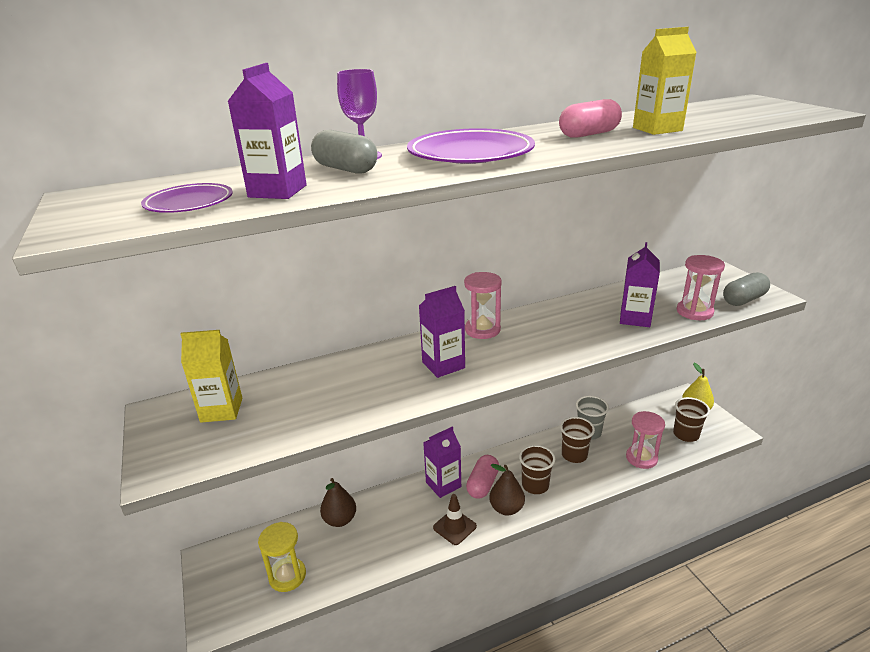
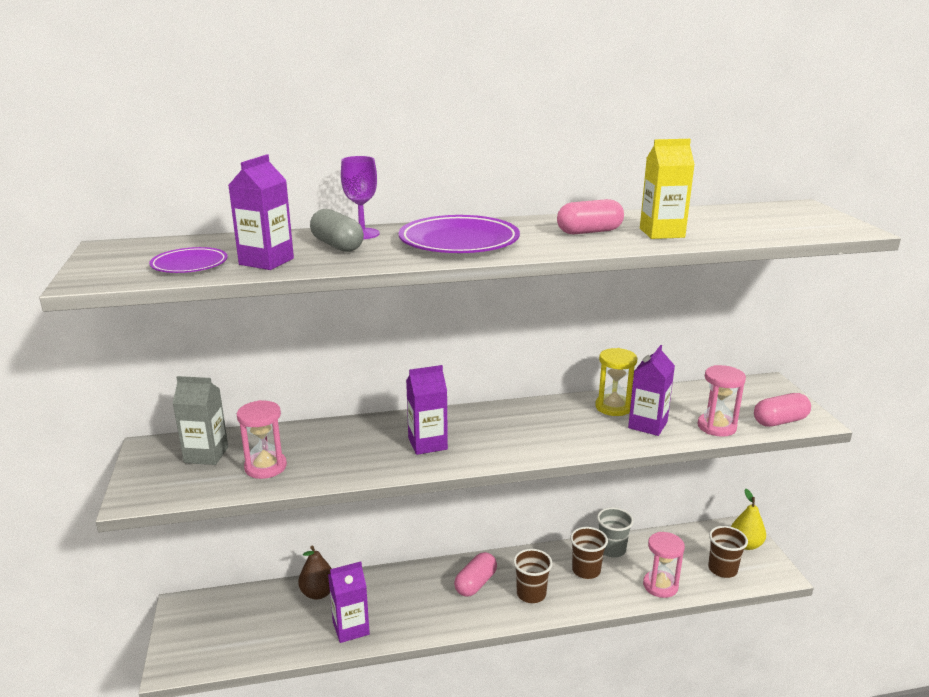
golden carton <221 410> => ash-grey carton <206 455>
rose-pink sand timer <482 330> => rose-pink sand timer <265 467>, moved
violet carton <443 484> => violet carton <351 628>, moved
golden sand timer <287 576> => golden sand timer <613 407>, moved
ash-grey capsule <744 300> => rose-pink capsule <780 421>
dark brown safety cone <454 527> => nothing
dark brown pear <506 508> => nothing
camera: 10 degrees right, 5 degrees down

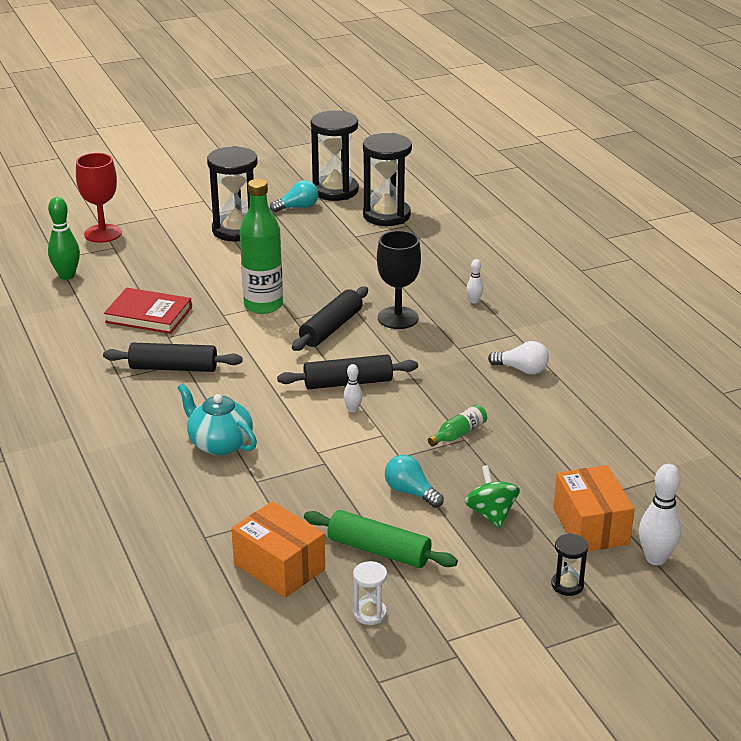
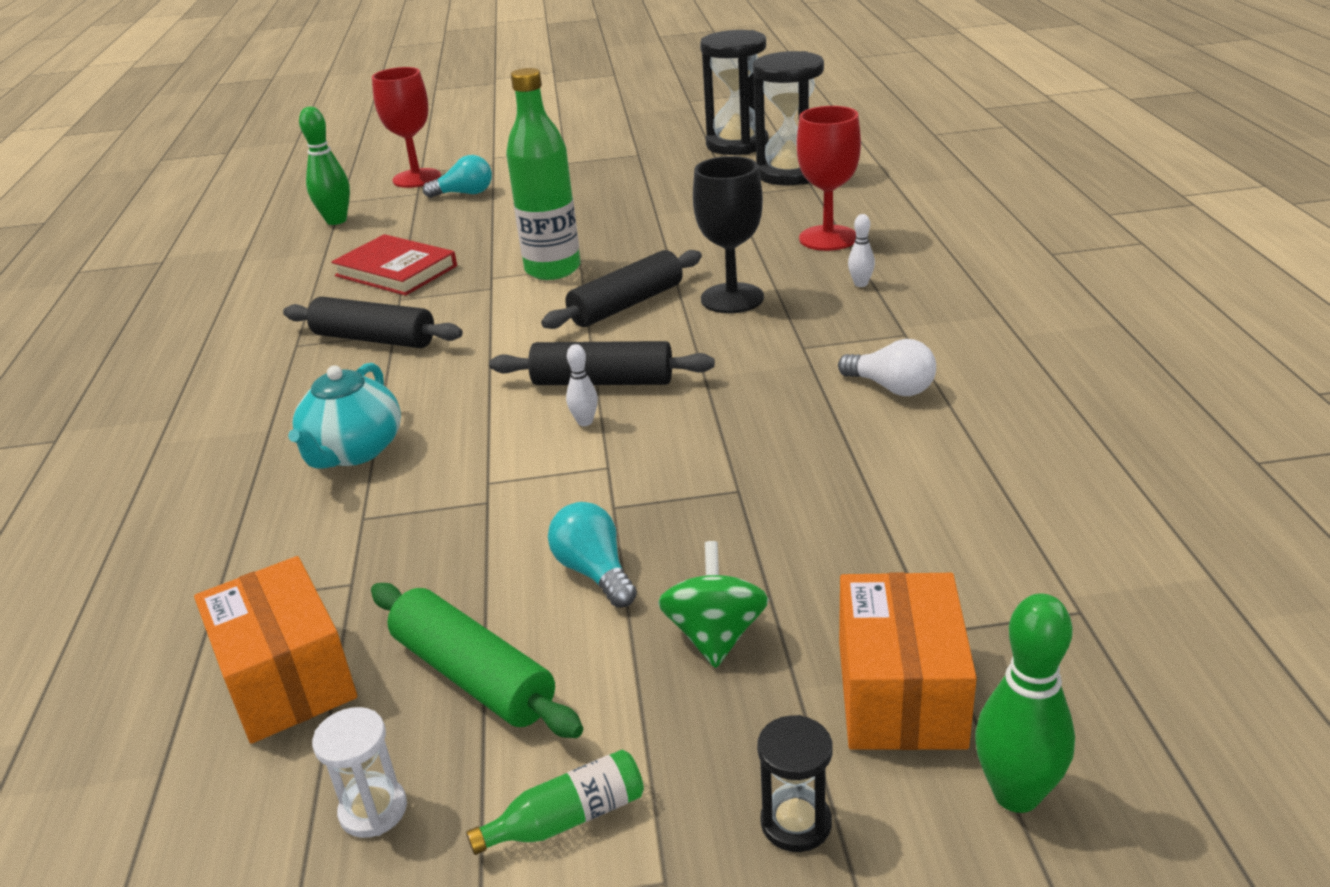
aqua teapot <219 443> => aqua teapot <354 451>, 135 degrees counterclockwise
aqua bulb <298 207> => aqua bulb <465 194>, moved
green flask <459 434> => green flask <567 819>, moved
nothing => red goblet <828 238>
snow-white bowling pin <655 558> => green bowling pin <1016 794>
jet-black sand timer <236 230> => nothing
camera: 20 degrees right, 0 degrees up

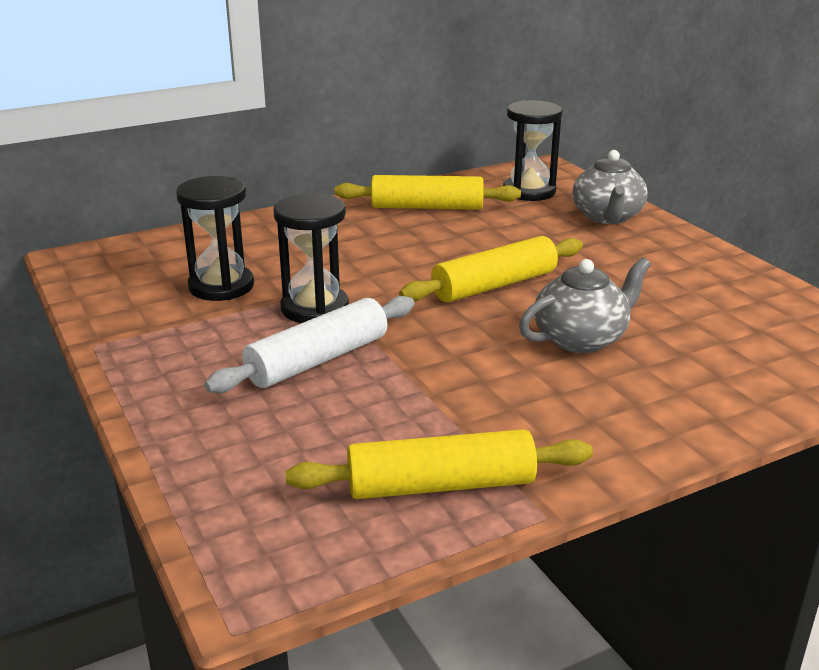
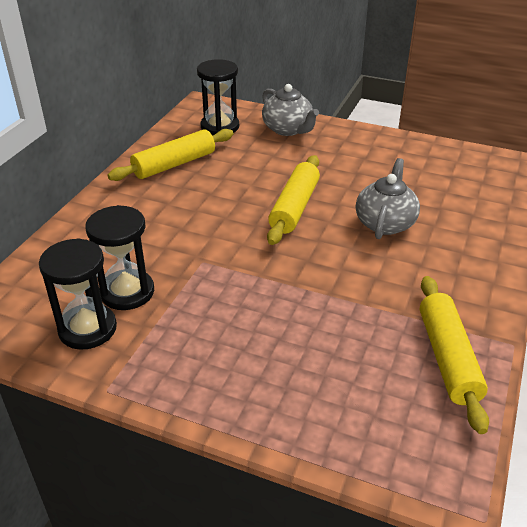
jet-black sand timer <314 308> => jet-black sand timer <87 329>, moved
golden pastry roller <440 485> => golden pastry roller <448 358>, 45 degrees counterclockwise
snow-white pastry roller <318 360> => nothing
camera: 40 degrees left, 10 degrees up

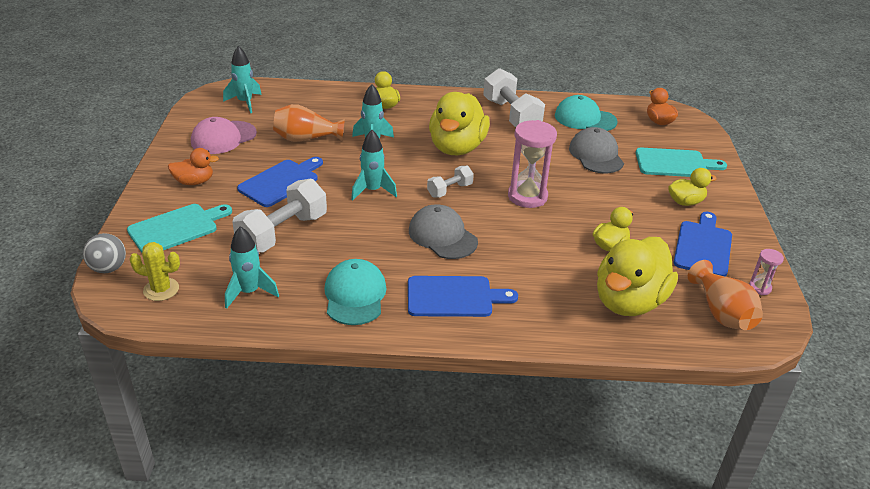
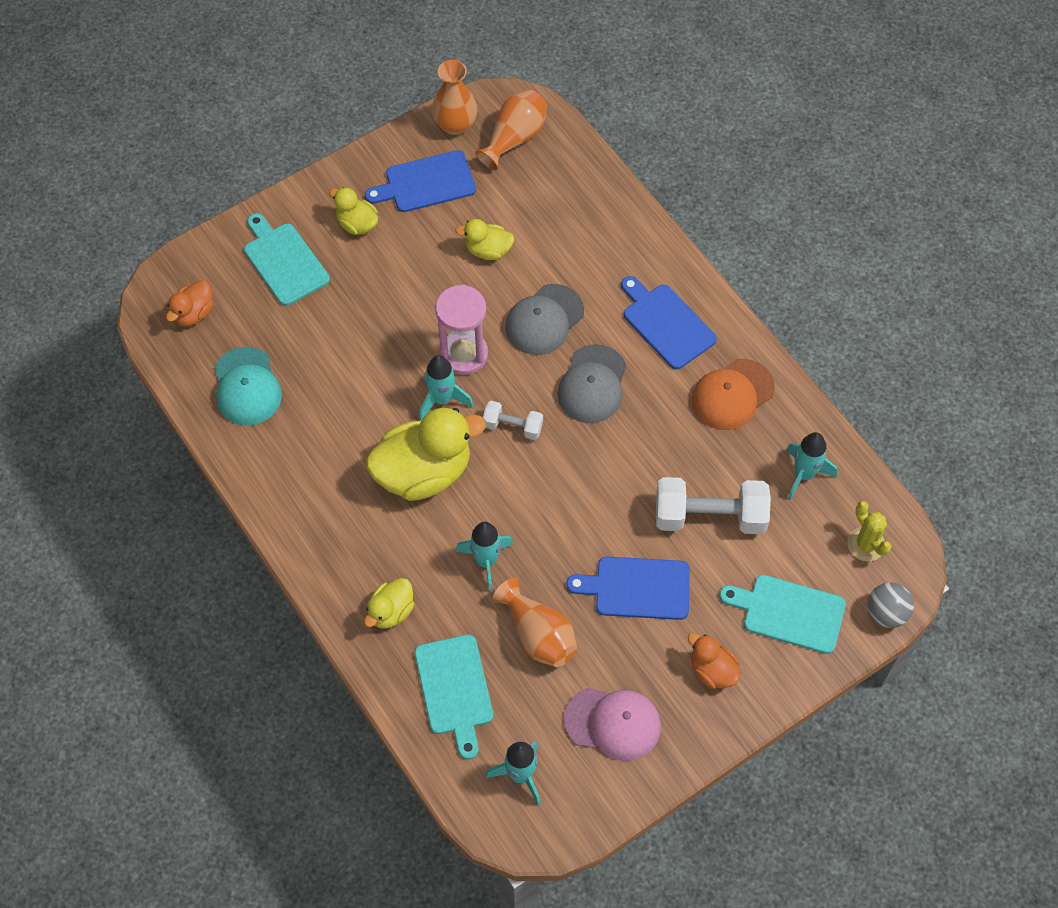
nothing => aqua bread board <454 689>
aqua toy rocket <372 191> => aqua toy rocket <442 399>, moved
rose-pink sand timer <759 288> => orange-coloured tall vase <455 125>
ash-grey baseball cap <596 155> => ash-grey baseball cap <544 320>, moved
aqua baseball cap <355 295> => orange-coloured baseball cap <732 394>
snow-white hand weight <511 115> => nothing
golden rubber duck <629 301> => nothing
camera: 125 degrees left, 25 degrees up

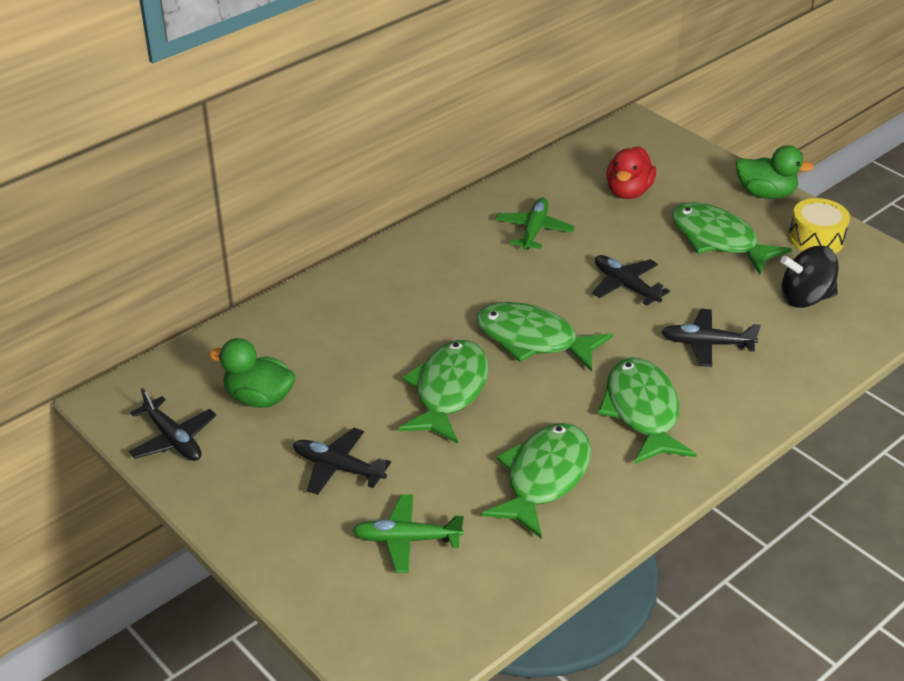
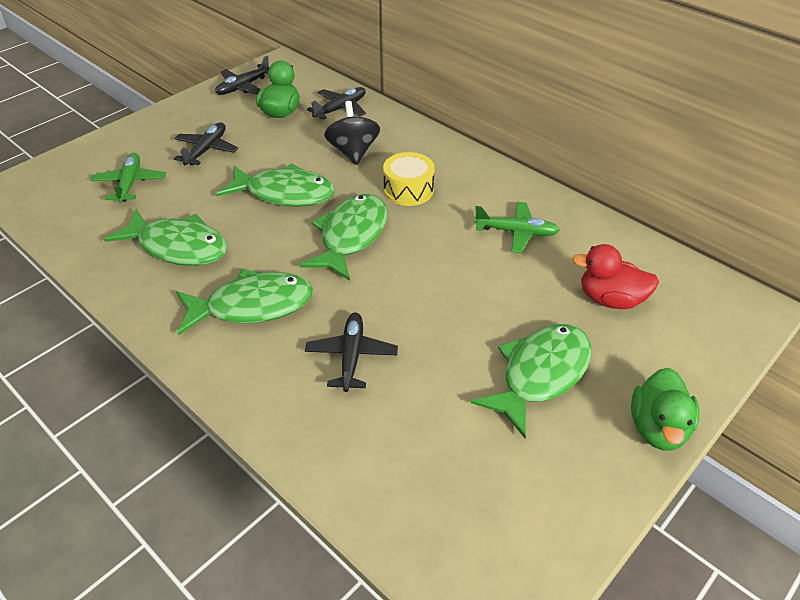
jet-black toy plane <625 286> => jet-black toy plane <340 109>, moved
jet-black toy top <805 298> => jet-black toy top <353 152>, moved
golden drum <816 239> => golden drum <408 190>, moved
camera: 85 degrees right, 5 degrees up

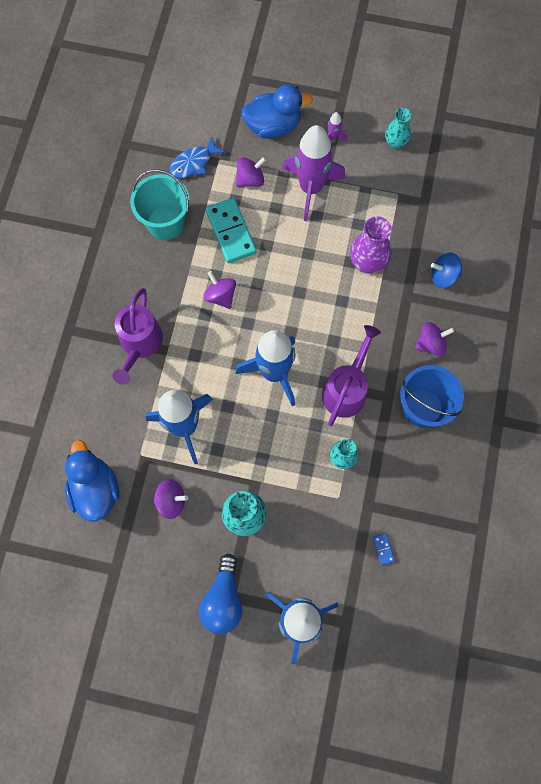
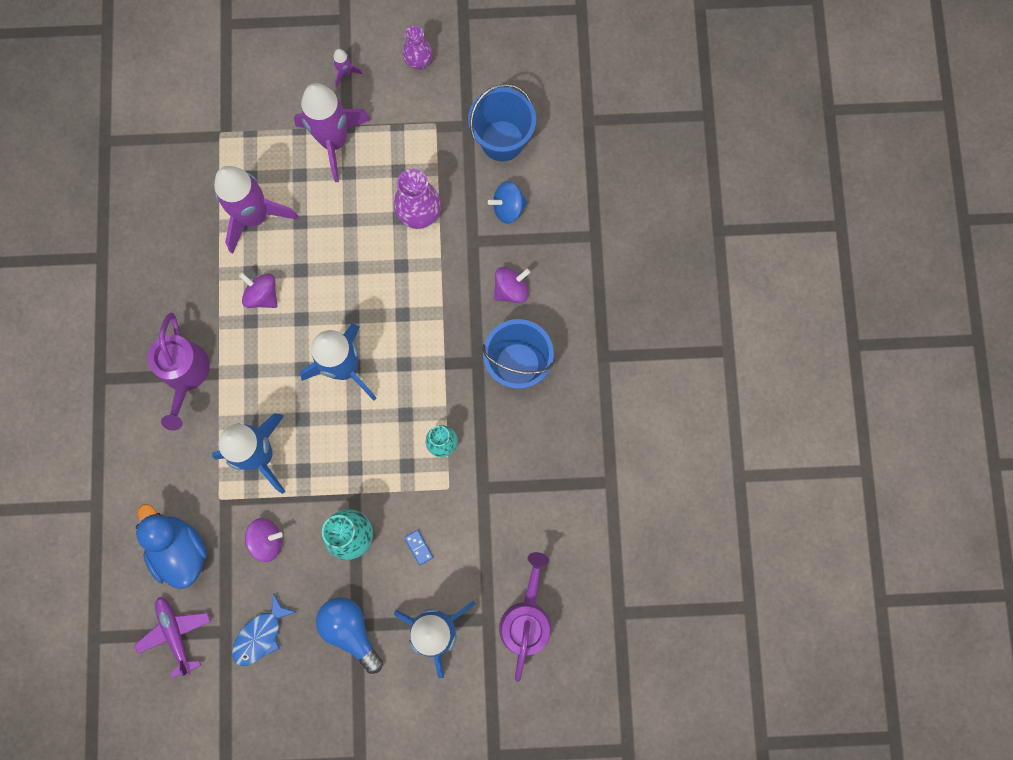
nothing => violet toy plane <175 634>
aqua domino tile <230 232> => violet toy rocket <255 217>
blue toy fish <193 163> => blue toy fish <260 635>, moved
blue bulb <223 599> => blue bulb <350 630>, 150 degrees clockwise
aqua tall vase <395 143> => violet tall vase <418 61>
blue domino tile <383 549> => blue domino tile <418 547>, moved
nothing => blue bucket <502 141>
violet watering pot <347 388> => violet watering pot <526 618>, moved
aqua bucket <166 223> => nothing
violet toy top <250 179> => nothing
blue rubber duck <273 126> => nothing
camera: 15 degrees left, 5 degrees up

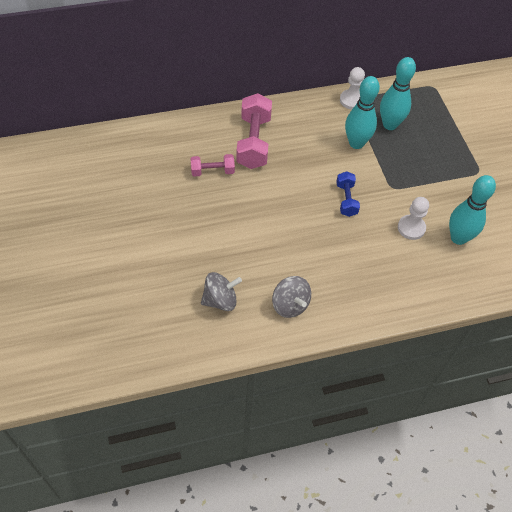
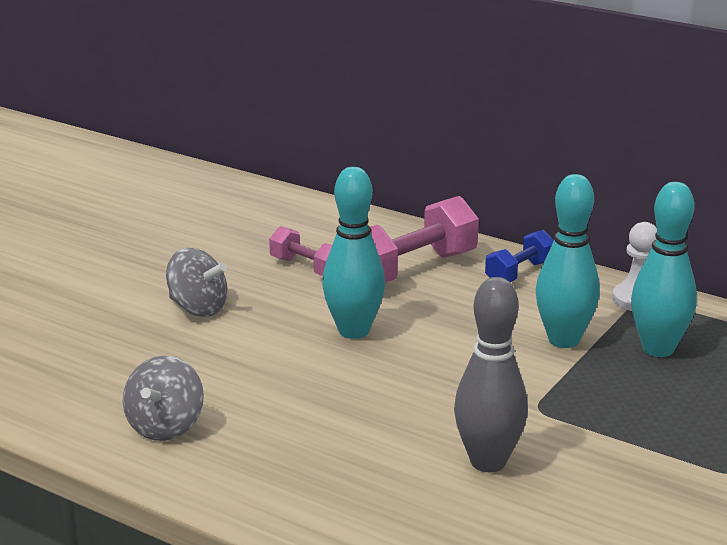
ash-grey toy top <220 300> => ash-grey toy top <198 308>, moved
aqua bowling pin <458 238> => aqua bowling pin <353 331>, moved
snow-white pawn <411 228> => ash-grey bowling pin <488 462>
blue hand weight <346 200> => blue hand weight <519 273>, moved
camera: 50 degrees right, 30 degrees down

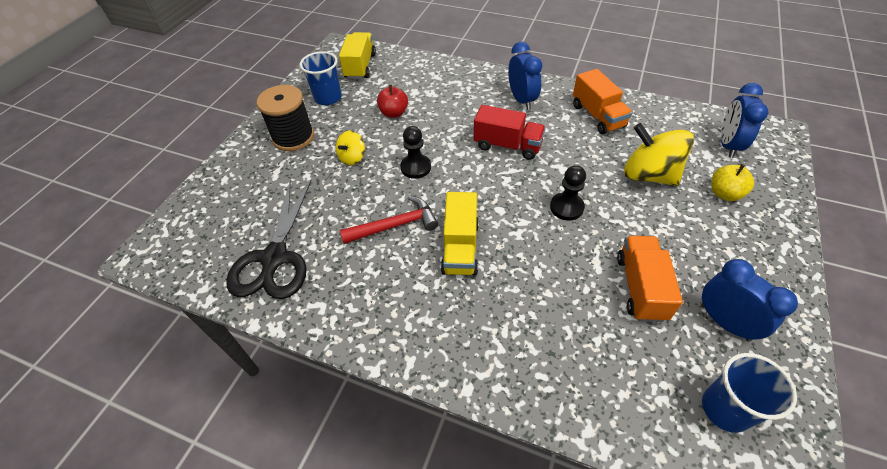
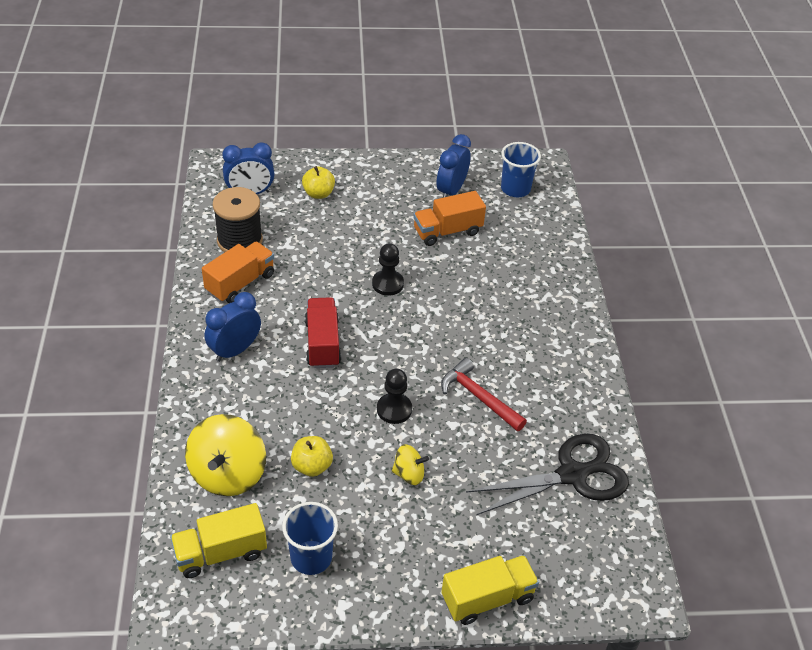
golden toy top <648 175> => golden toy top <228 474>, moved
jet-black reel of thread <293 137> => jet-black reel of thread <240 240>, moved
red apple <394 113> => golden apple <312 466>
golden lorry <460 247> => golden lorry <487 598>, moved
camera: 120 degrees left, 5 degrees down

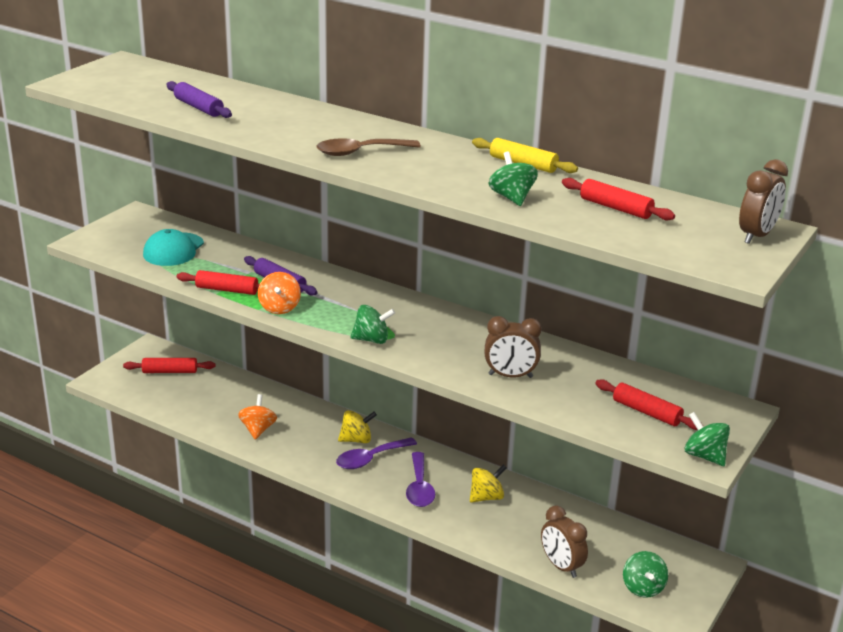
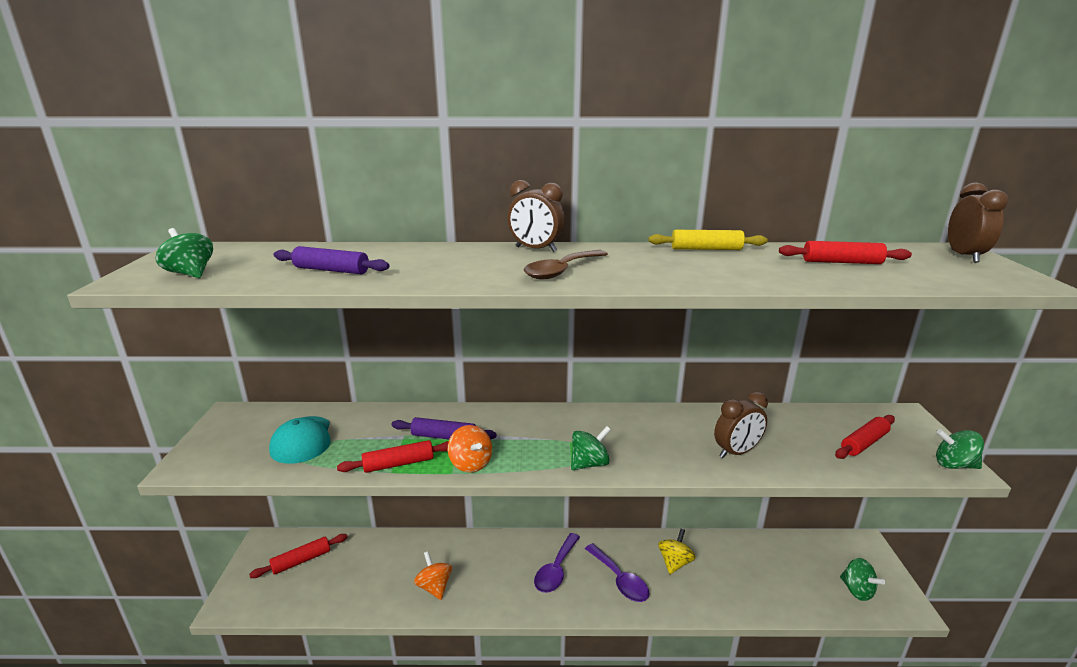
green toy top <512 197> => green toy top <191 274>, moved
dark brown bedside clock <561 566> => dark brown bedside clock <536 249>, moved
red pastry roller <646 412> => red pastry roller <864 443>, 45 degrees counterclockwise
golden toy top <356 440> => nothing
camera: 30 degrees left, 5 degrees down

